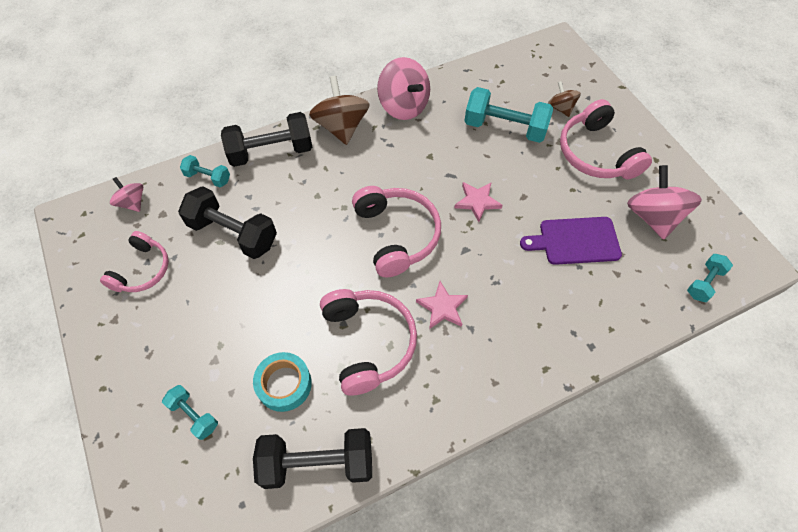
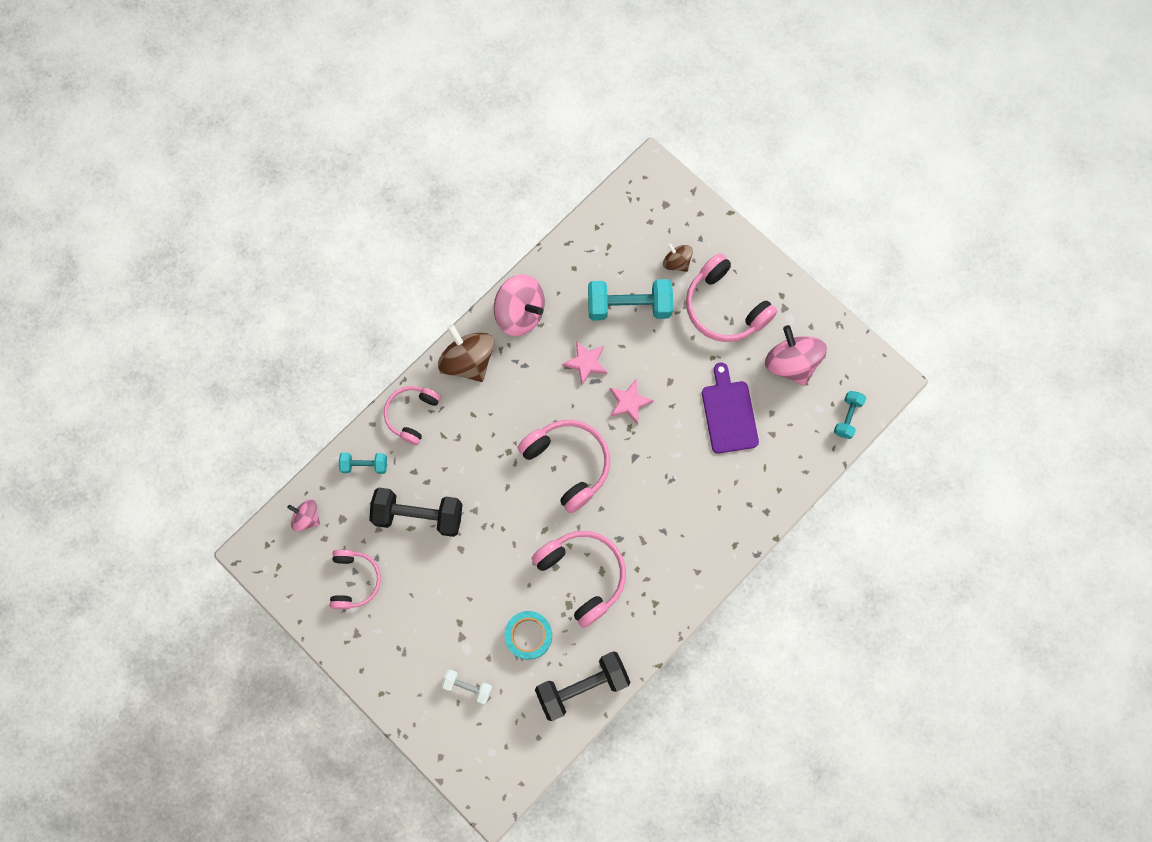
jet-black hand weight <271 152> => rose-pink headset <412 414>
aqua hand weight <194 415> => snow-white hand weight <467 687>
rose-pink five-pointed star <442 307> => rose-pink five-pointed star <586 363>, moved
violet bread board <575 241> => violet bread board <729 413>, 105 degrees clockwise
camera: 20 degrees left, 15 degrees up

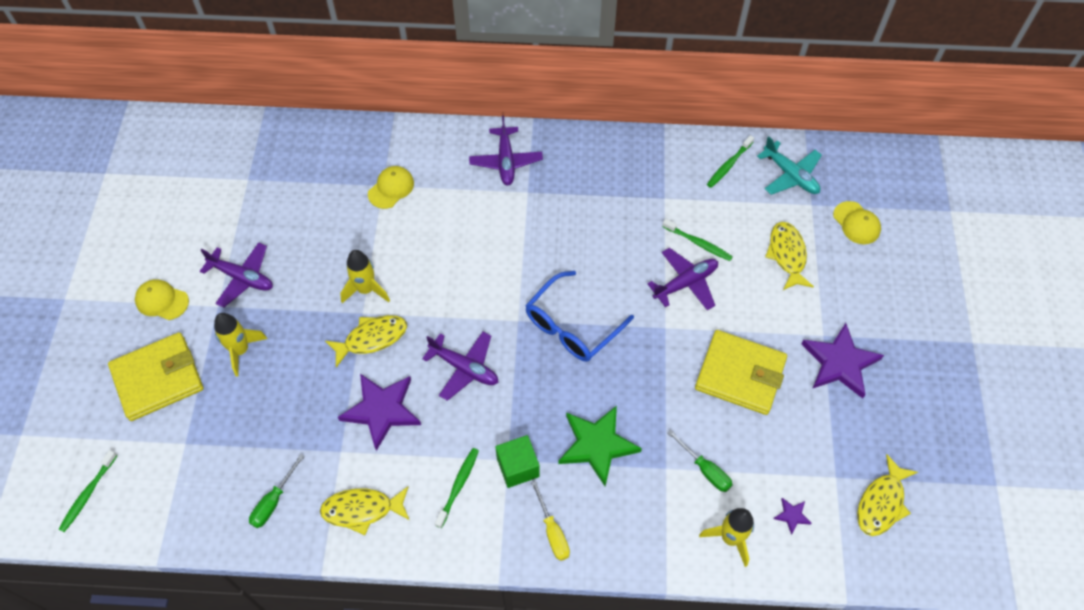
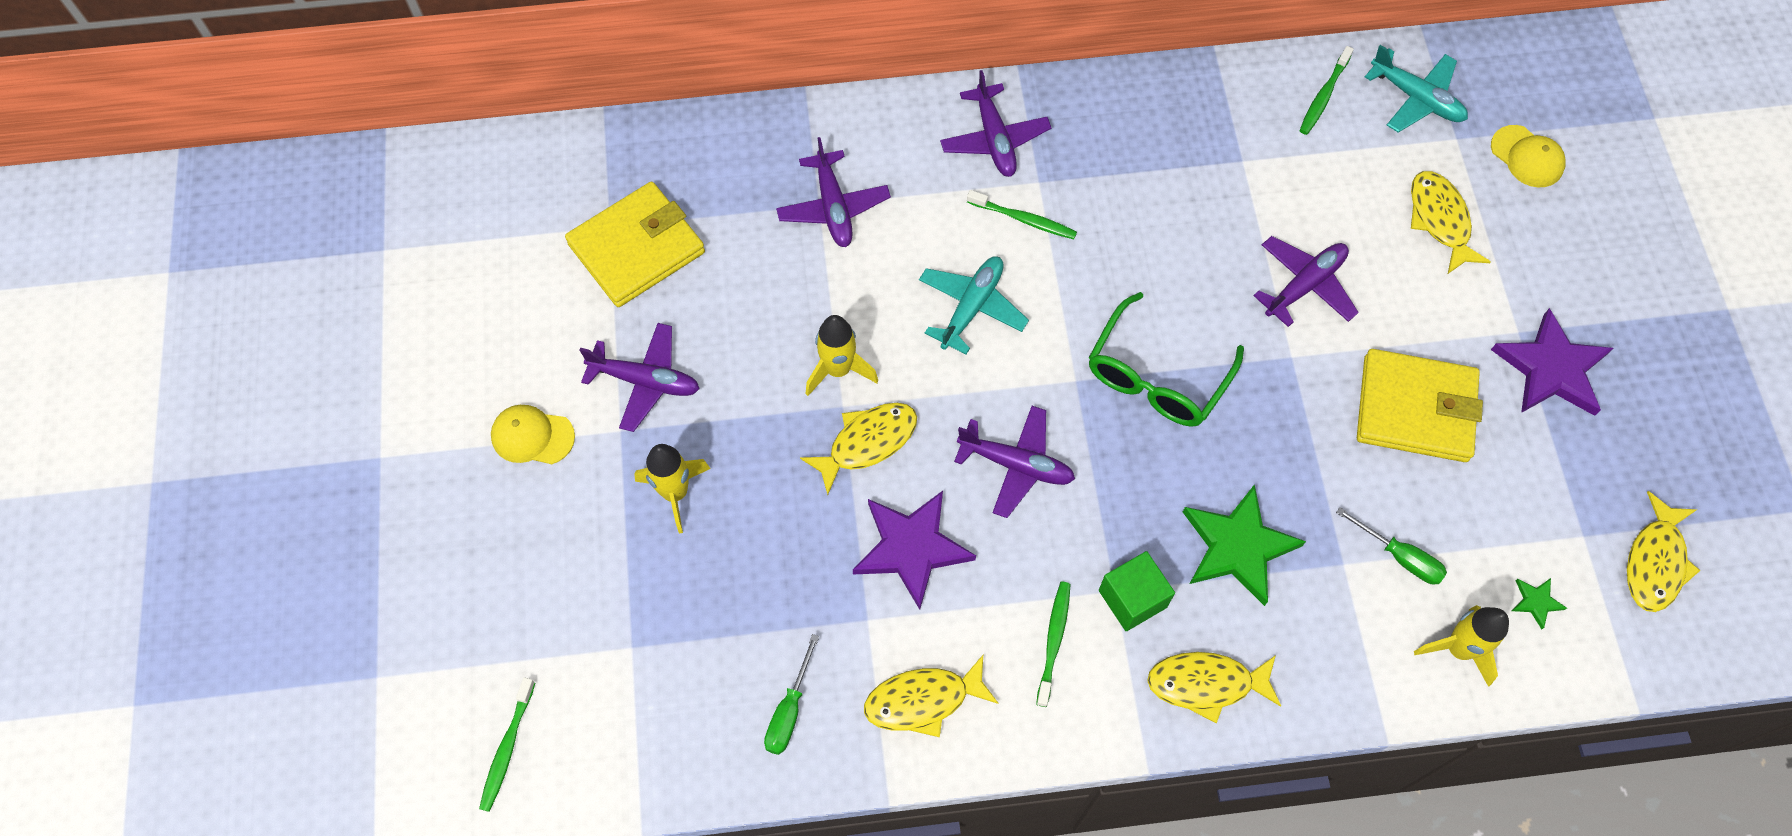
golden wallet <158 378> => golden wallet <637 248>, moved
golden baseball cap <391 188> => violet toy plane <833 207>
nothing => aqua toy plane <972 307>
green toothbrush <698 243> => green toothbrush <1024 219>, moved
blue spectacles <572 326> => green spectacles <1157 376>
golden hand screwdriver <552 532> => golden toy fish <1206 684>
violet five-pointed star <792 515> => green five-pointed star <1536 602>
camera: 10 degrees left, 5 degrees up

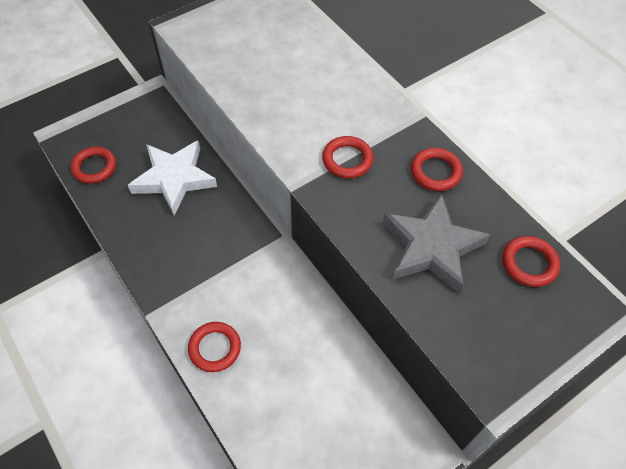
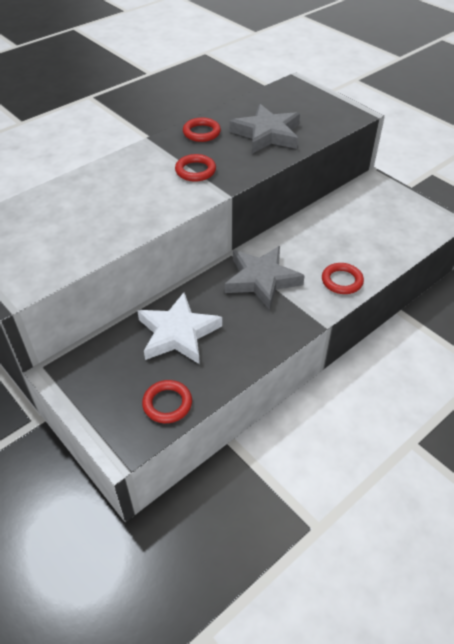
nothing => ash-grey five-pointed star <262 280>
red torus <529 263> => nothing
camera: 95 degrees left, 10 degrees down

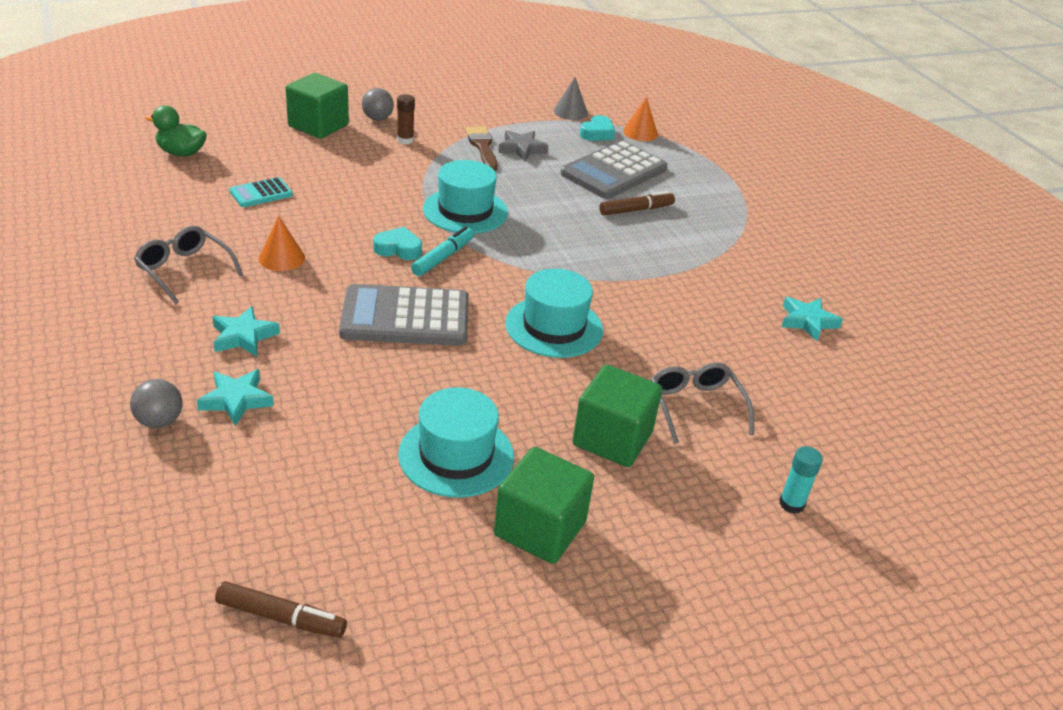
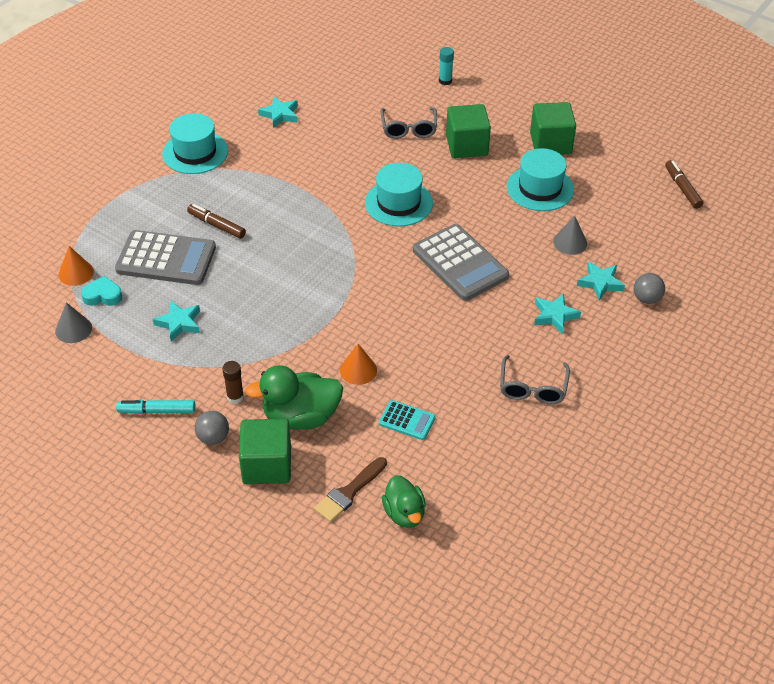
aqua marker pen <443 257> => aqua marker pen <157 411>, moved
ash-grey five-pointed star <521 149> => aqua five-pointed star <179 323>
aqua hat <465 211> => aqua hat <195 152>, moved
nothing => green rubber duck <300 417>
dark brown paintbrush <482 147> => dark brown paintbrush <349 492>, moved
orange-coloured solid cone <281 258> => orange-coloured solid cone <358 370>, moved
ash-grey spectacles <695 407> => ash-grey spectacles <409 129>, 45 degrees counterclockwise
nothing => ash-grey solid cone <570 242>
aqua heart shape <398 249> => nothing
camera: 120 degrees left, 10 degrees up

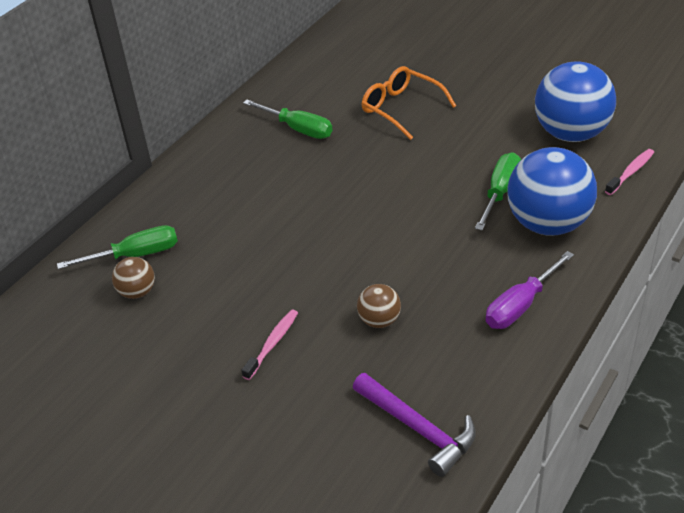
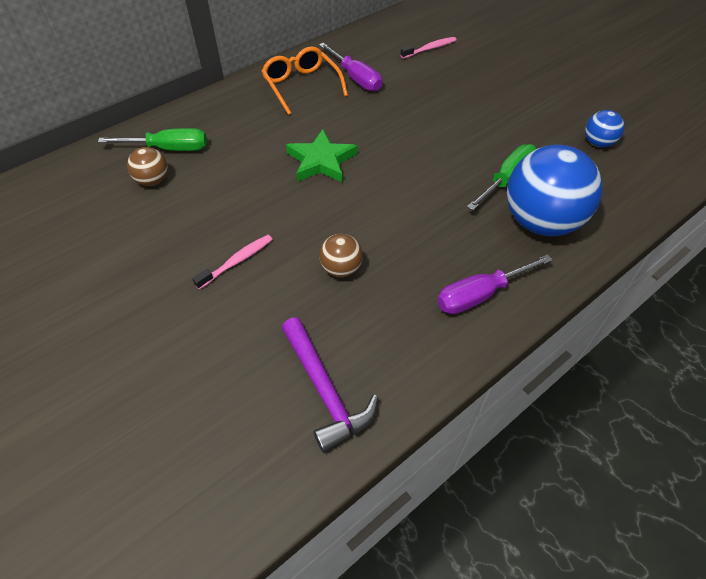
orange-coloured spectacles <402 109> => orange-coloured spectacles <302 86>, moved
nothing => green five-pointed star <321 161>
green hand screwdriver <299 129> => violet hand screwdriver <356 79>
rose-pink toothbrush <630 172> => rose-pink toothbrush <430 49>, moved
blue ball <571 134> => blue ball <598 143>, x0.47
camera: 15 degrees right, 10 degrees up

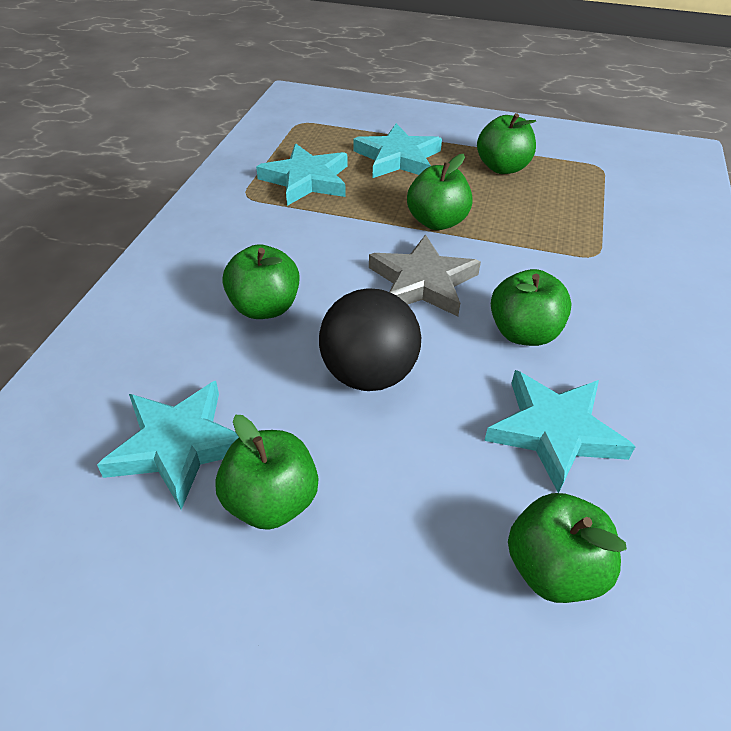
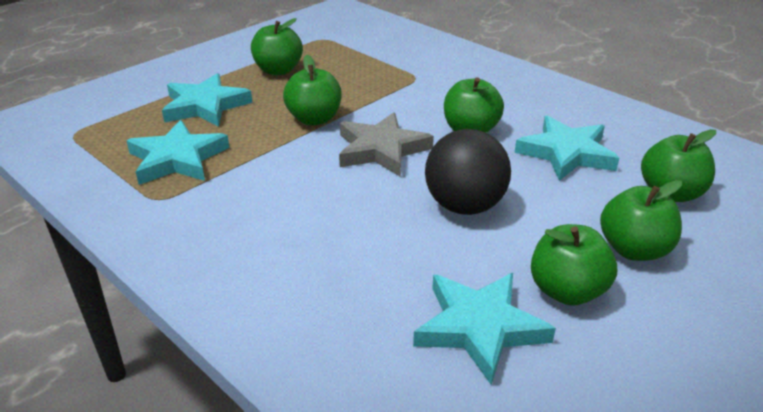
green apple <264 307> => green apple <634 249>, moved
camera: 60 degrees left, 10 degrees down

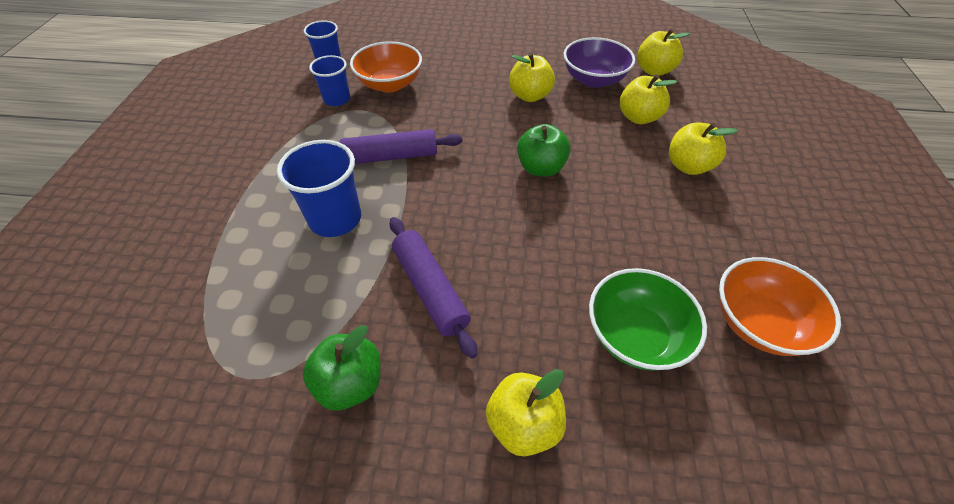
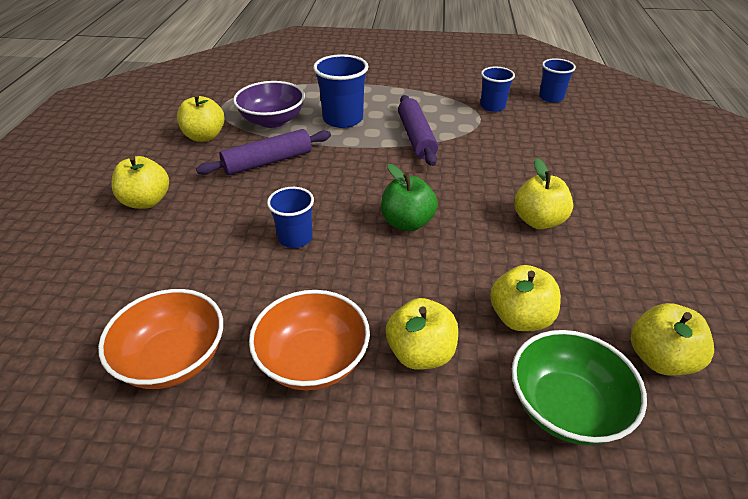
green apple <350 383> => golden apple <204 136>
violet bowl <593 80> => violet bowl <272 121>, moved
orange-coloured bowl <390 84> => orange-coloured bowl <313 360>, moved
nothing => blue tumbler <295 238>
green bowl <635 335> => green bowl <566 407>, moved
camera: 90 degrees right, 10 degrees down

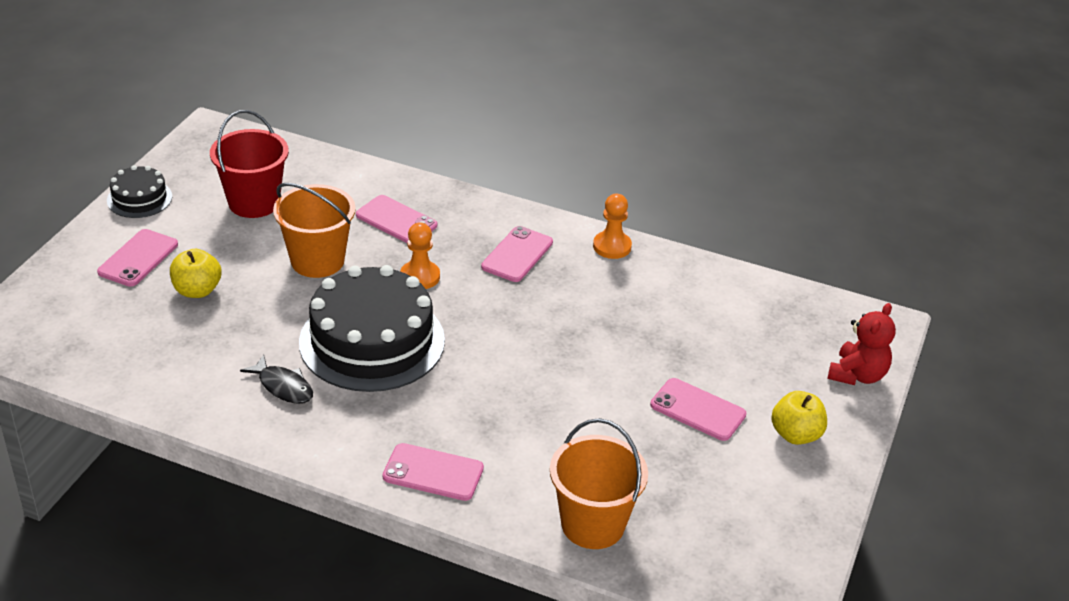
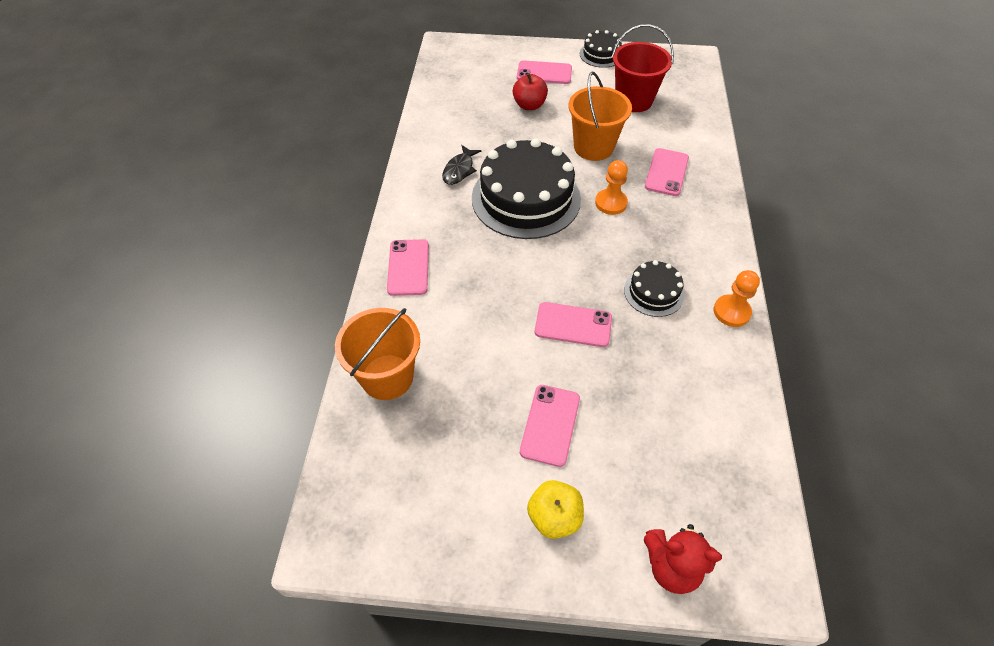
golden apple <197 290> => red apple <529 105>
rose-pink phone <517 255> => rose-pink phone <573 325>, moved
nothing => jet-black layer cake <654 292>
camera: 75 degrees right, 15 degrees up

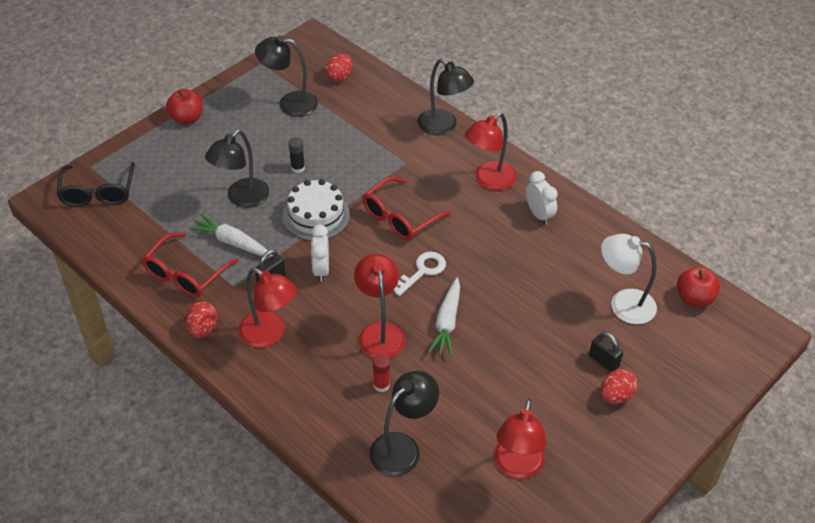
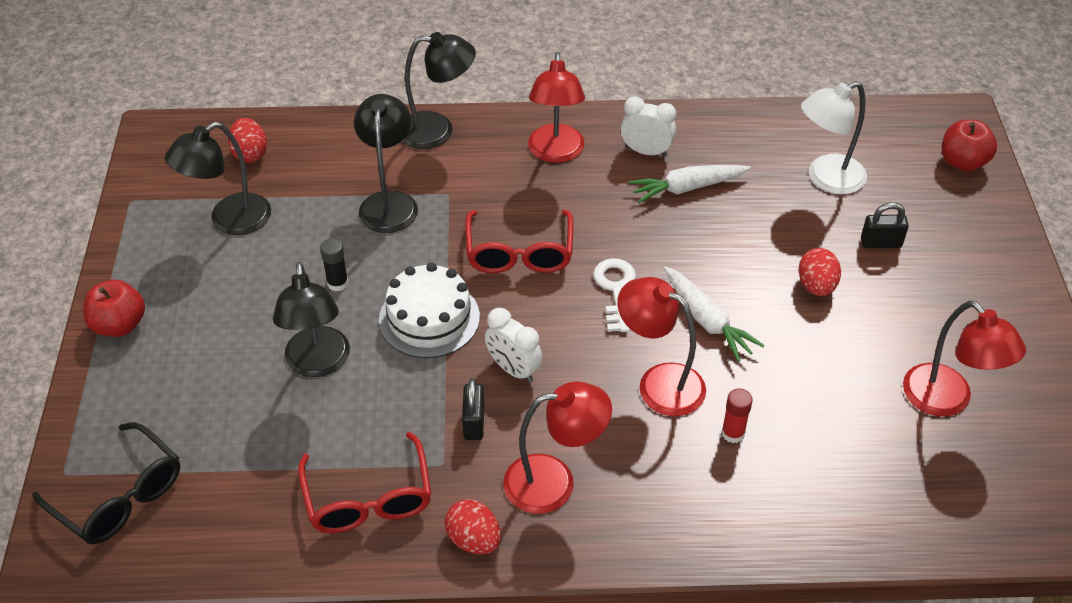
jet-black desk lamp <402 447> => jet-black desk lamp <389 202>, moved
snow-white carrot <232 242> => snow-white carrot <687 188>, moved
red egg shape <616 396> => red egg shape <816 286>, moved
red apple <694 298> => red apple <962 162>, moved
camera: 45 degrees left, 0 degrees up

